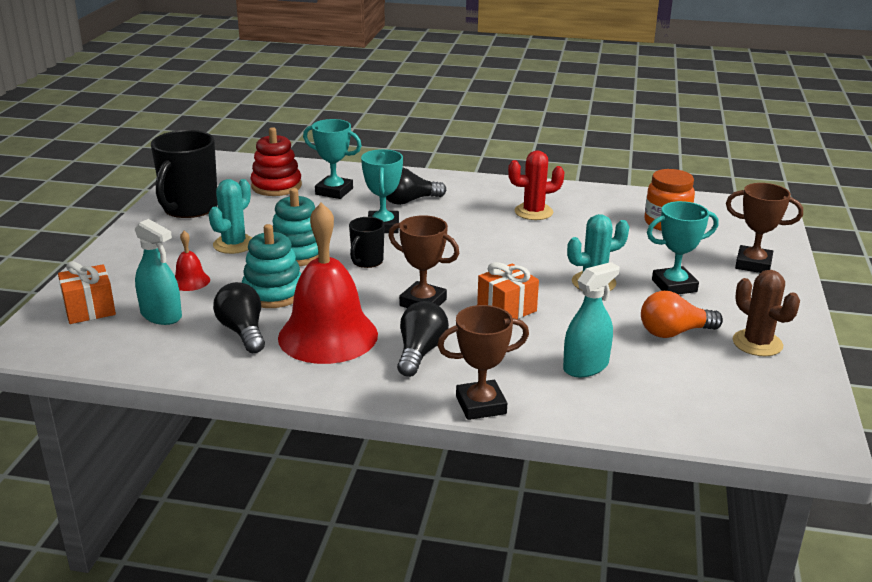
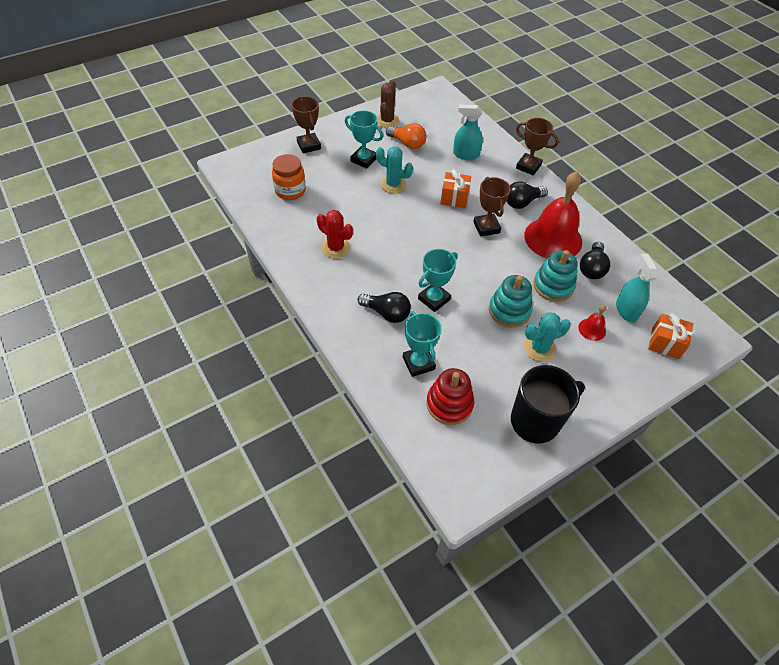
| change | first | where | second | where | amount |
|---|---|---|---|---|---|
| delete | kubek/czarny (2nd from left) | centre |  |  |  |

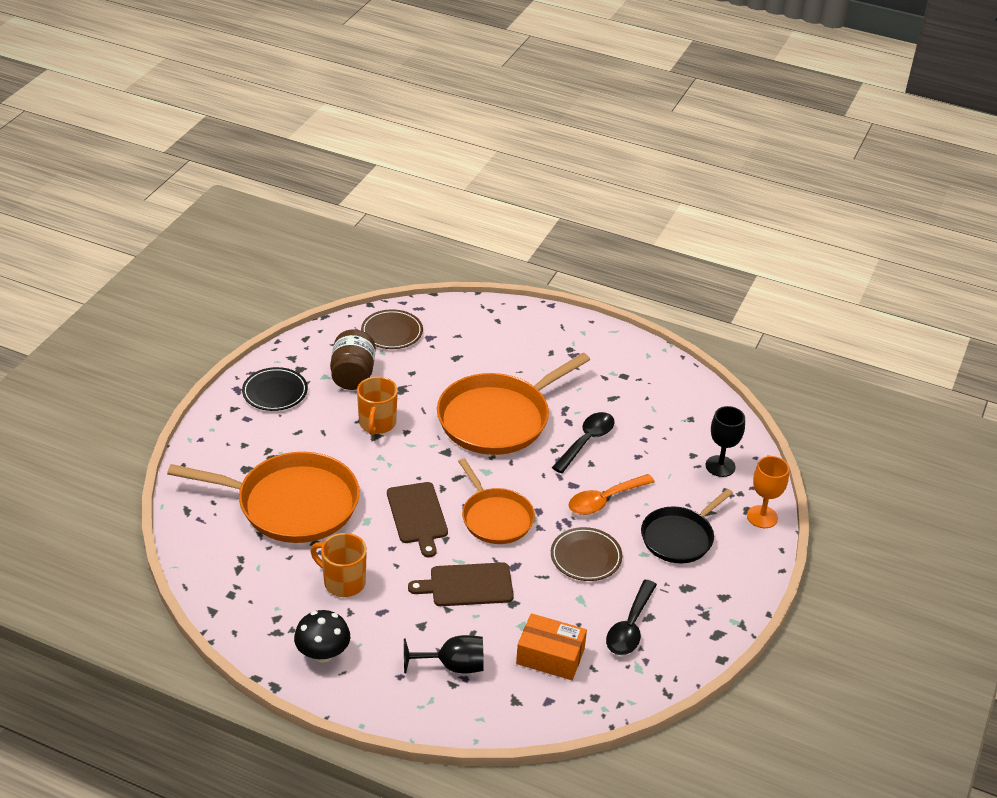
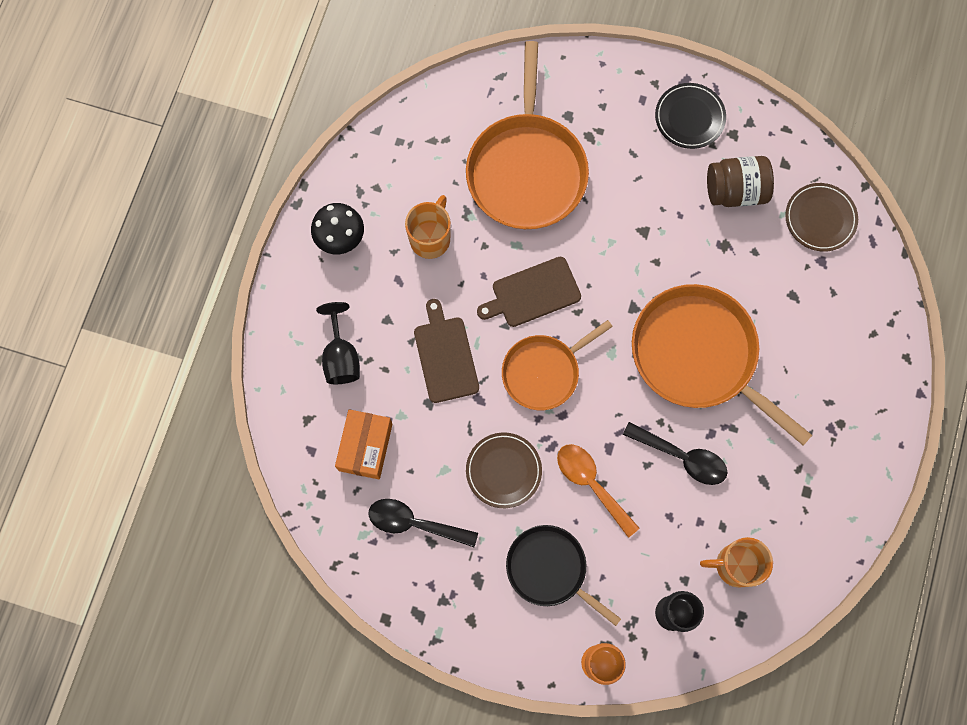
| change | first | where | second | where | amount |
|---|---|---|---|---|---|
| move | kubek/pomarańczowy (2nd from left) | centre |  | bottom right |  |

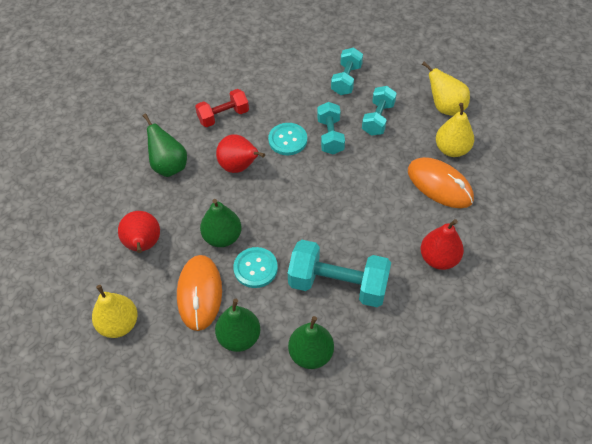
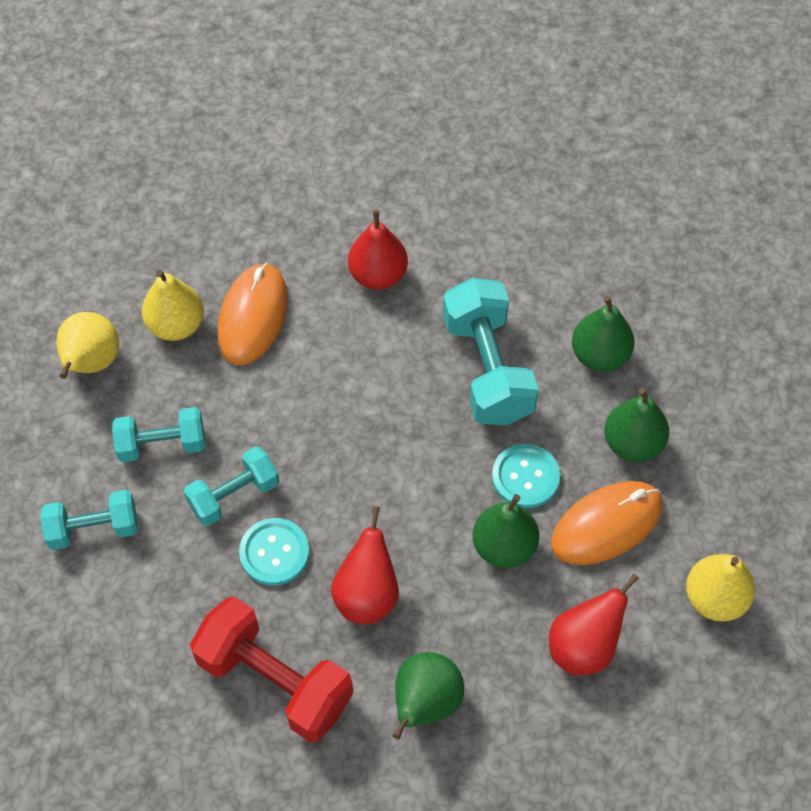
| change | first | where | second | where | amount |
|---|---|---|---|---|---|
| resize | hantel/czerwony | top centre |  | bottom centre | x1.63 |

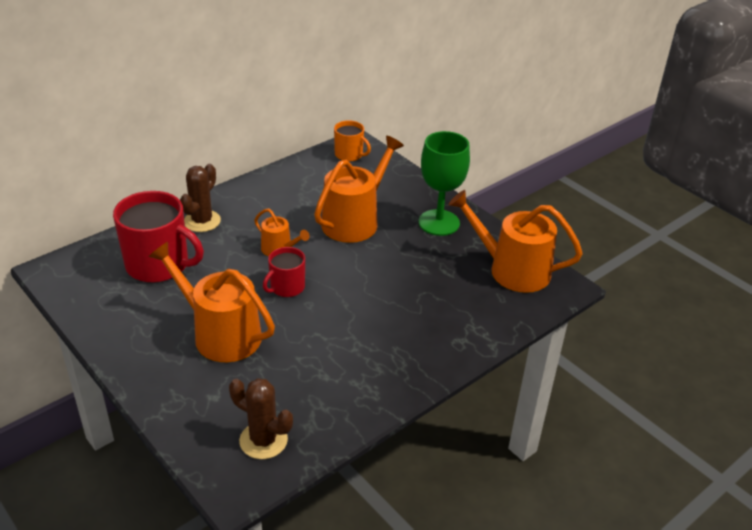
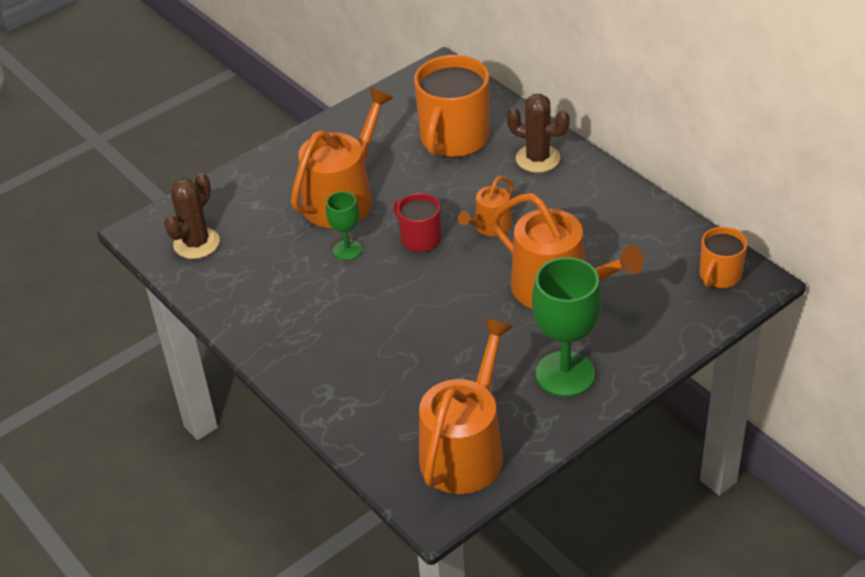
| change | first | where | second | where | amount |
|---|---|---|---|---|---|
| recolor | kubek/czerwony (1st from left) | middle left | kubek/pomarańczowy (1st from left) | top centre |  |
| insert |  |  | kielich/zielony (1st from left) | centre |  |

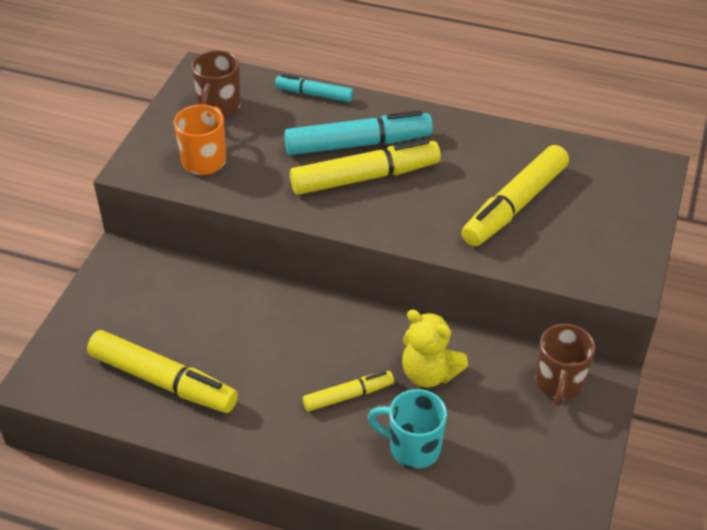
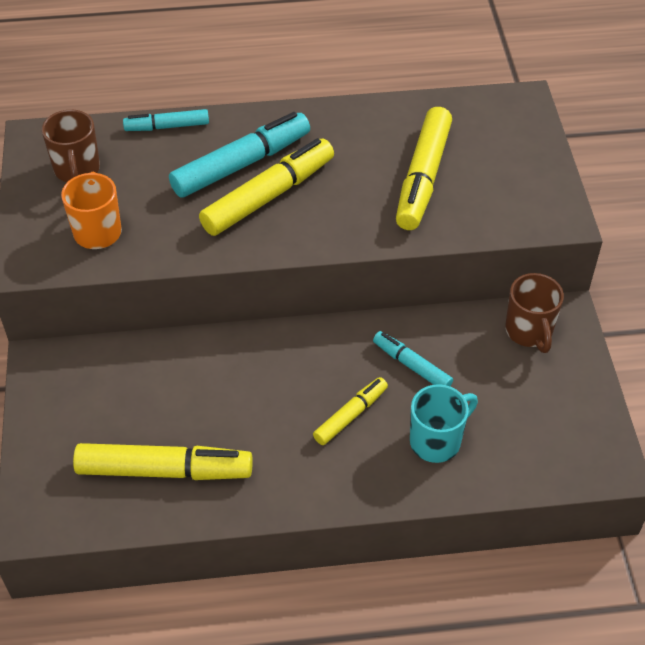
| change | first | where | second | where | amount |
|---|---|---|---|---|---|
| replace | miś/żółty | centre | flamaster/turkusowy (3rd from left) | centre |  |
| rotate | kubek/turkusowy | bottom centre |  | middle right | 150 degrees clockwise |

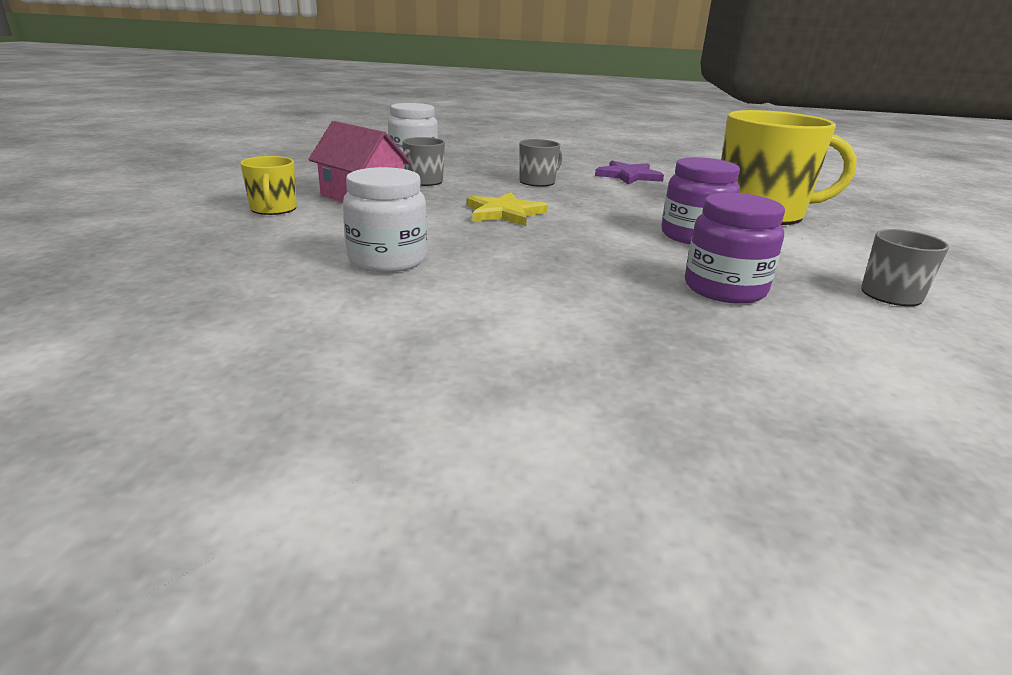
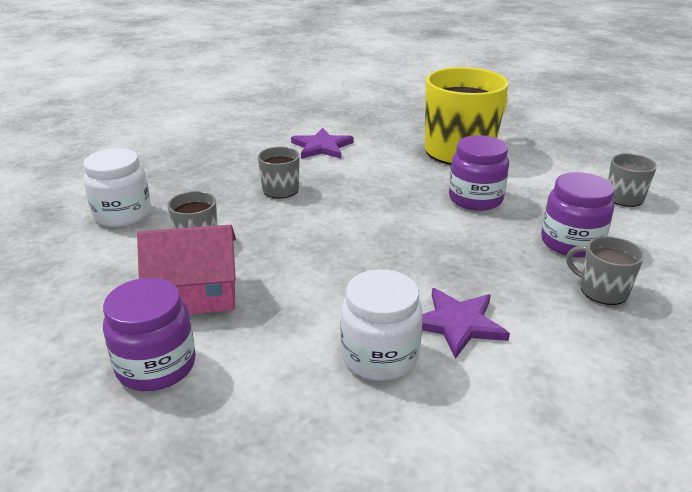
| change | first | where | second | where | amount |
|---|---|---|---|---|---|
| replace | kubek/żółty (1st from left) | top left | słoik/fioletowy (1st from left) | bottom left |  |
| delete | gwiazda/żółty | top centre |  |  |  |
| insert |  |  | kubek/szary (3rd from left) | middle right |  |
| insert |  |  | gwiazda/fioletowy (2nd from left) | middle right |  |

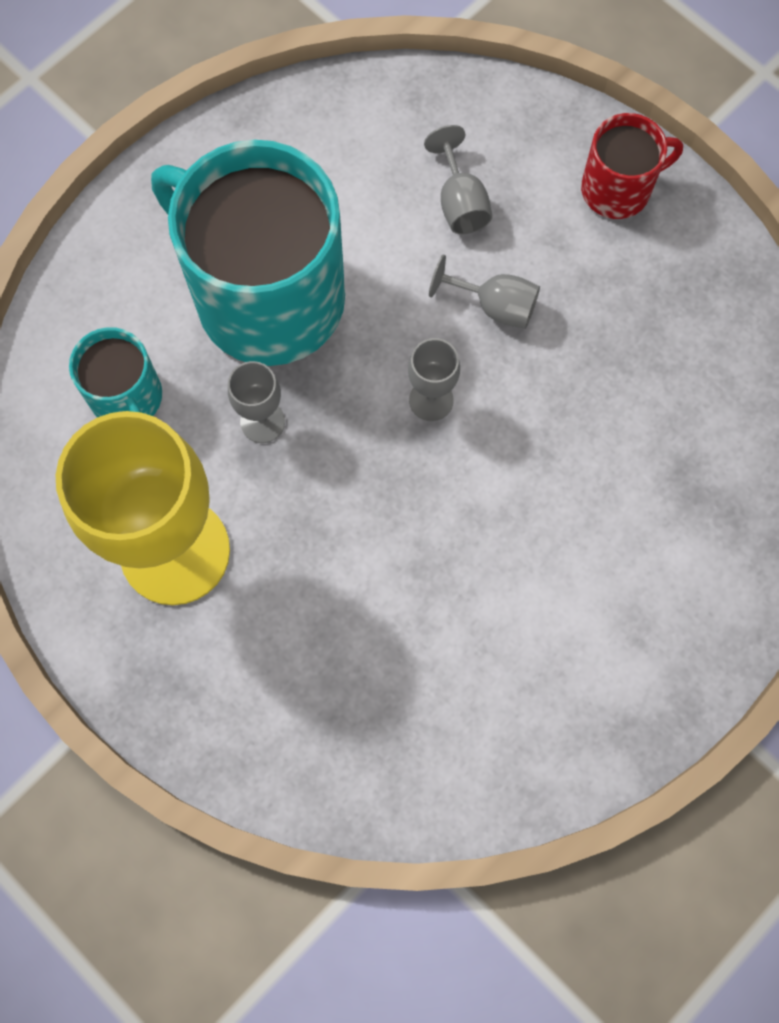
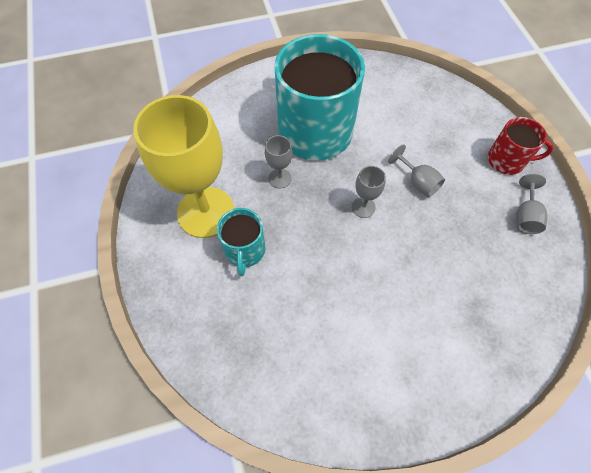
| change | first | where | second | where | amount |
|---|---|---|---|---|---|
| move | kielich/szary (3rd from left in the first image) | top centre | kielich/szary (4th from left) | middle right |  |
| move | kubek/turkusowy (1st from left) | middle left |  | centre |  |

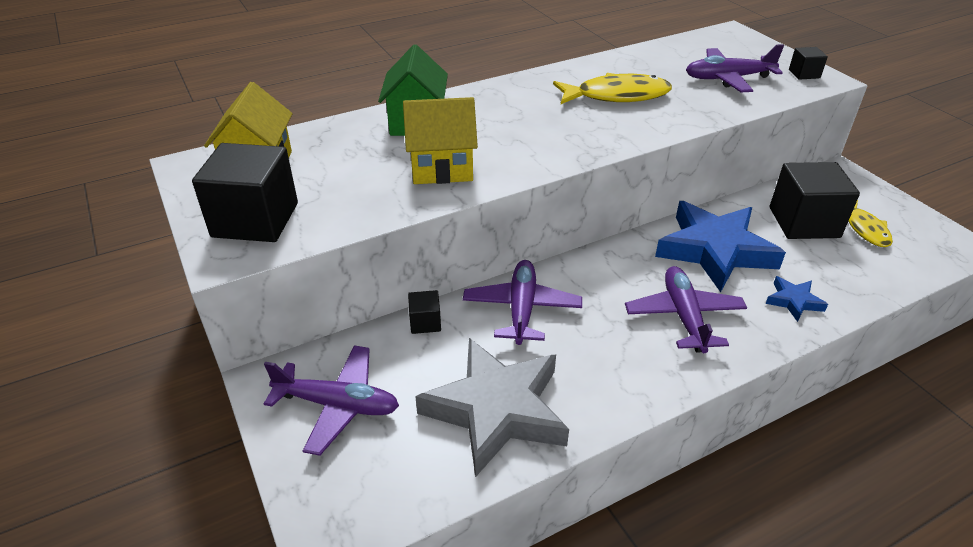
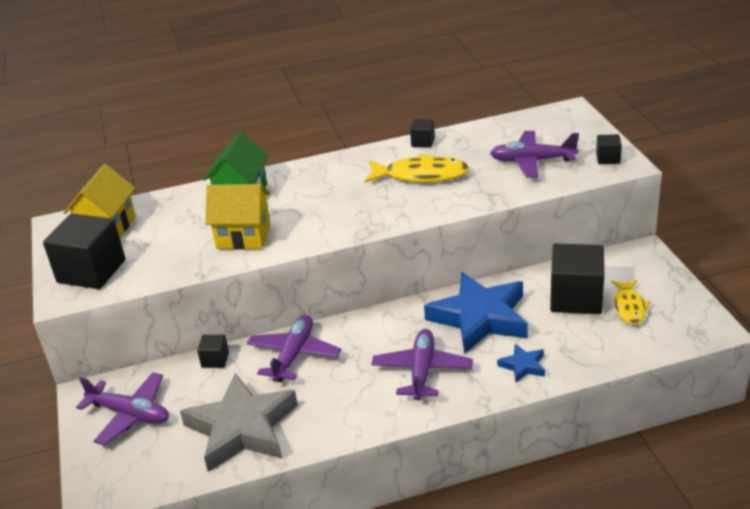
| change | first | where | second | where | amount |
|---|---|---|---|---|---|
| insert |  |  | sześcian/czarny (3rd from left) | top centre |  |

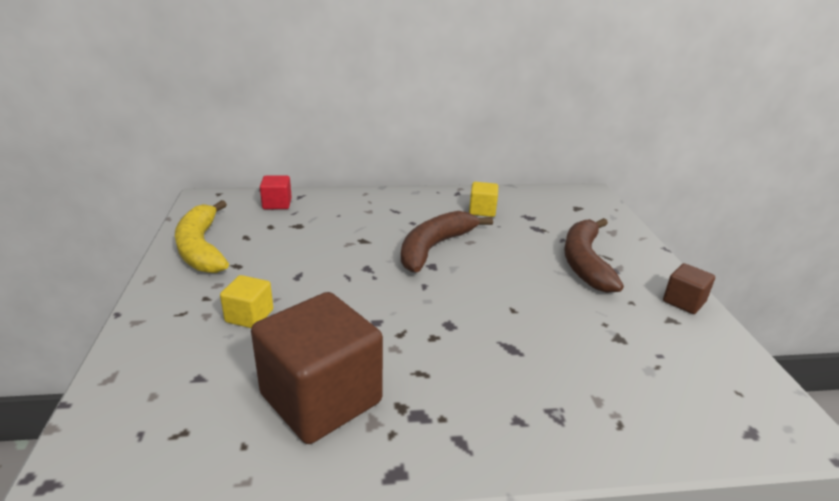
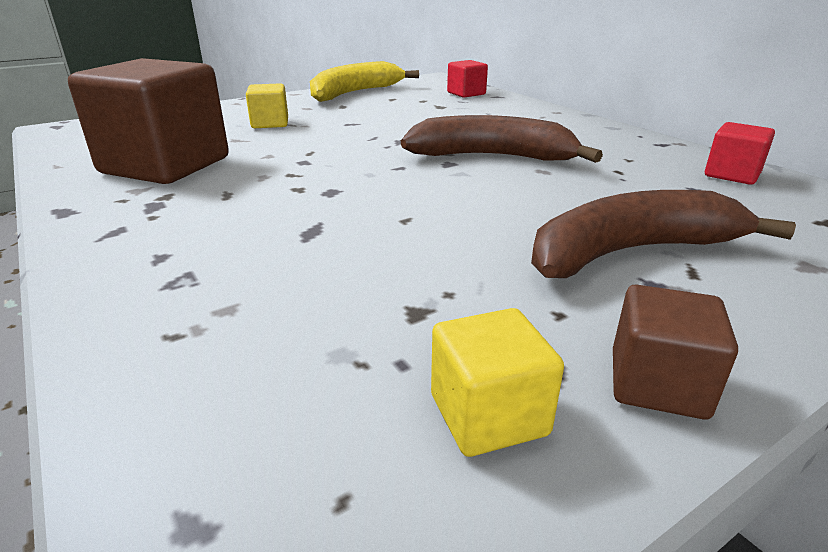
| change | first | where | second | where | amount |
|---|---|---|---|---|---|
| move | sześcian/żółty (2nd from left) | centre |  | bottom centre |  |
| insert |  |  | sześcian/czerwony (2nd from left) | top right |  |

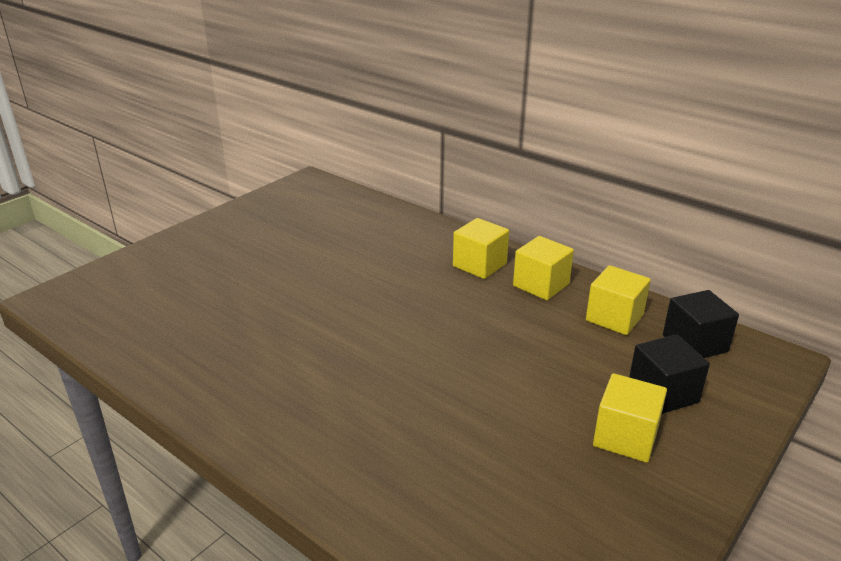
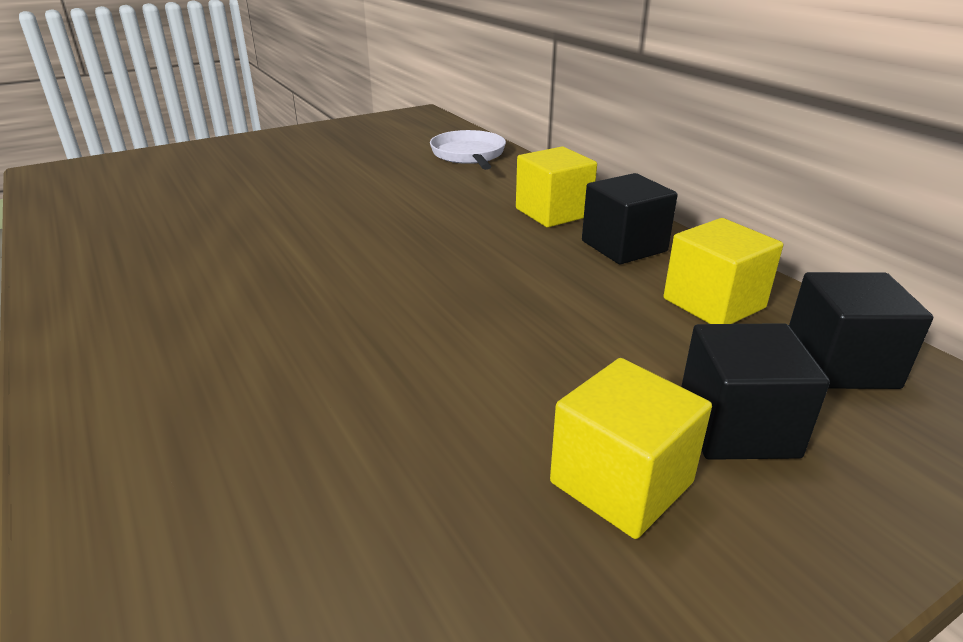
| change | first | where | second | where | amount |
|---|---|---|---|---|---|
| recolor | sześcian/żółty (2nd from left) | centre | sześcian/czarny (1st from left) | centre |  |
| insert |  |  | patelnia/biały | top centre |  |

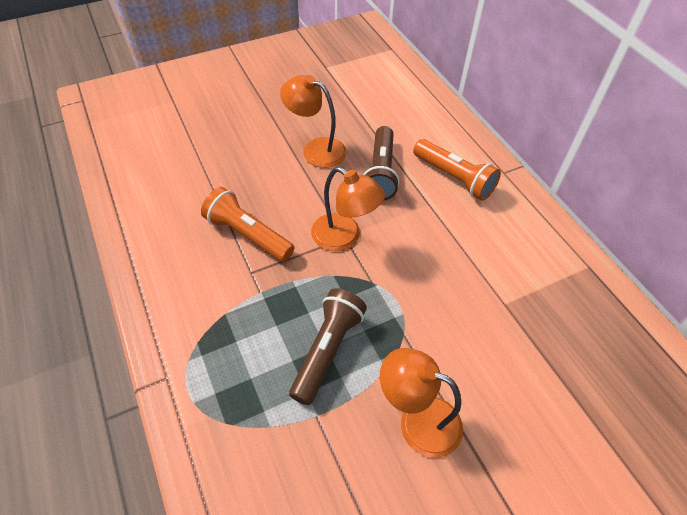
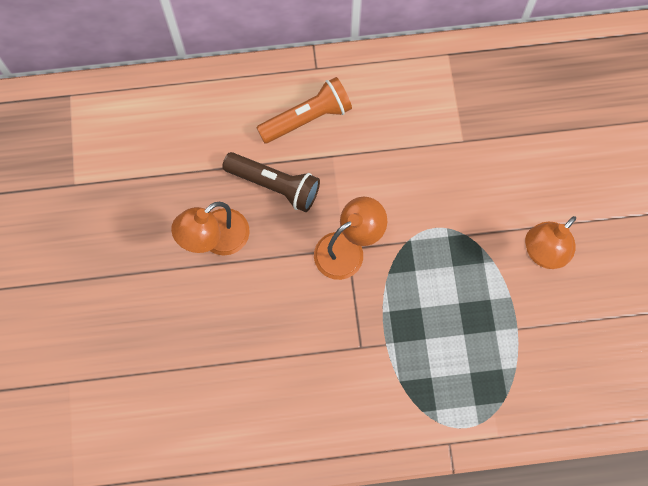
| change | first | where | second | where | amount |
|---|---|---|---|---|---|
| delete | latarka/pomarańczowy (1st from left) | centre |  |  |  |
| delete | latarka/brązowy (1st from left) | bottom centre |  |  |  |

